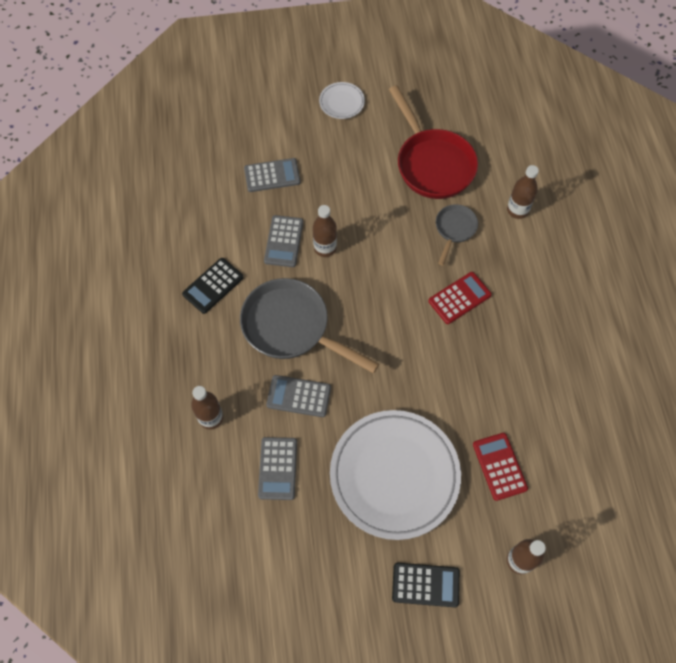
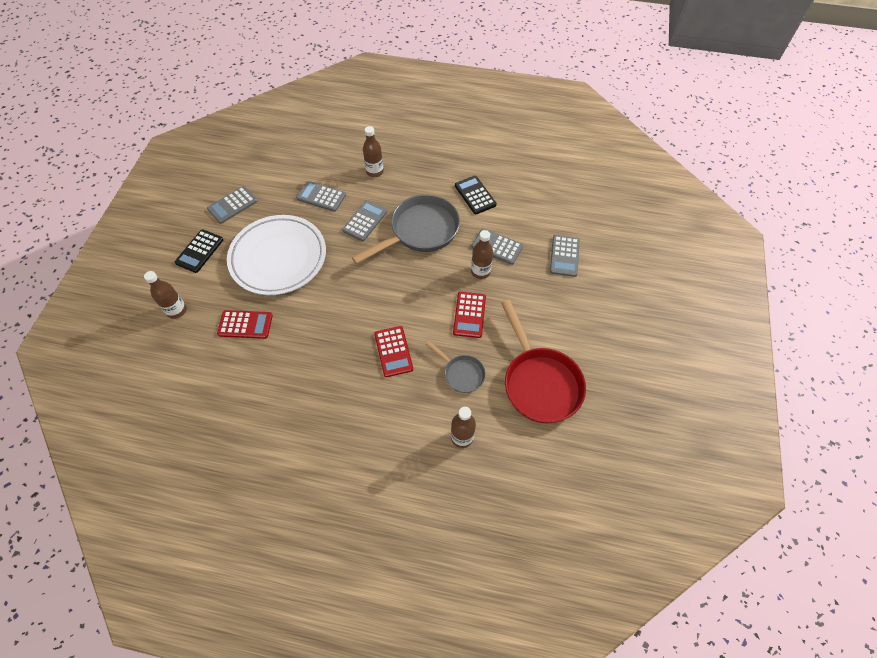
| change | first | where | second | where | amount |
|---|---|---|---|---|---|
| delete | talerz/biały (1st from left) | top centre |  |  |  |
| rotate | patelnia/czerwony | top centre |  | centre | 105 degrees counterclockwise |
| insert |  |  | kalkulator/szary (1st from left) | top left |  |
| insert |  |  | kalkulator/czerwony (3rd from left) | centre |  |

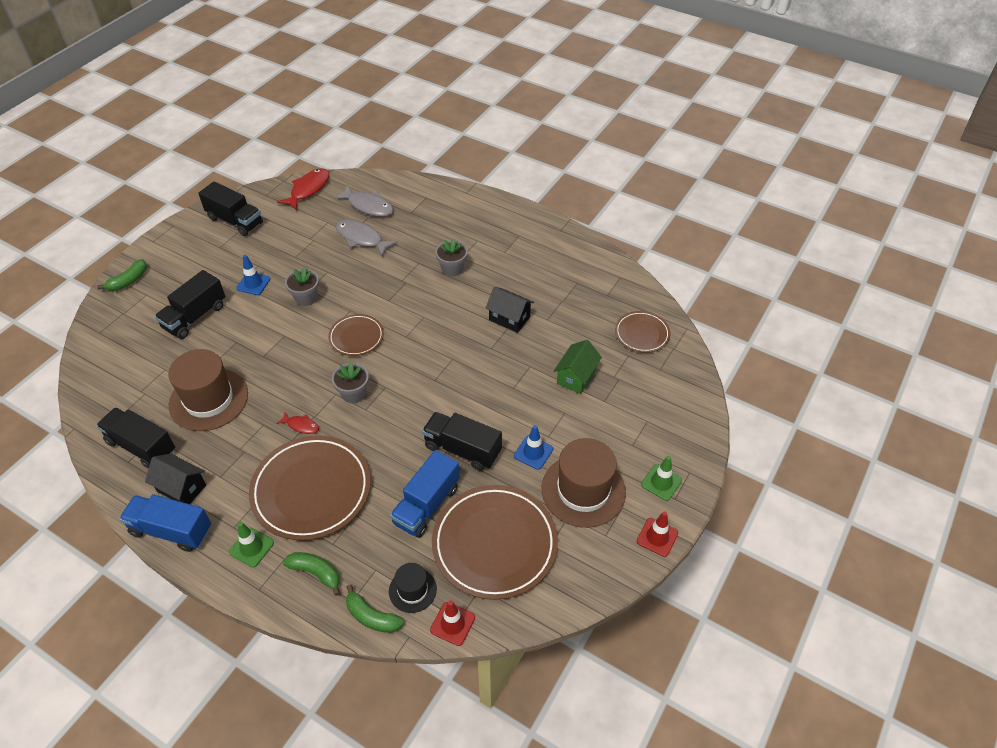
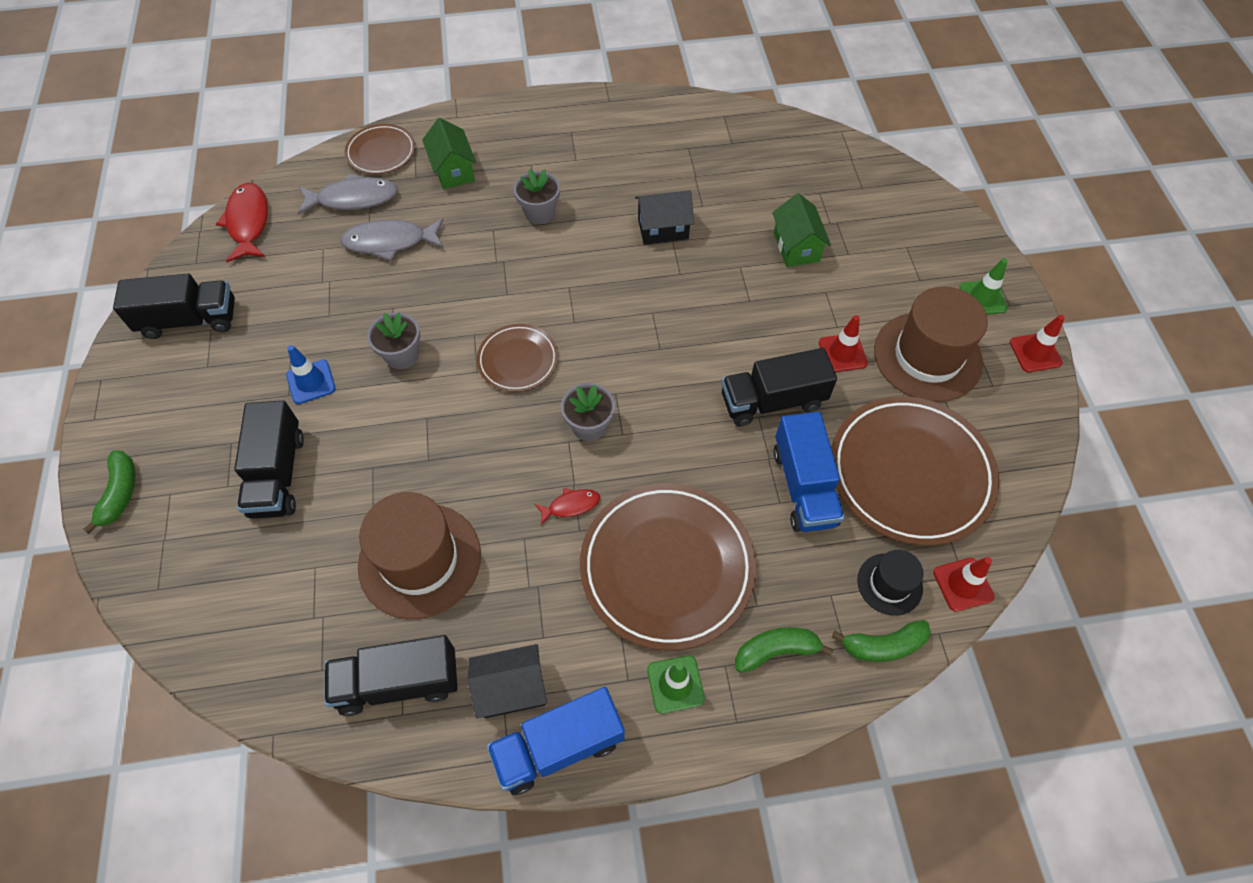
| change | first | where | second | where | amount |
|---|---|---|---|---|---|
| move | talerz/brązowy (4th from left in the first image) | centre | talerz/brązowy (1st from left) | top left |  |
| recolor | pachołek/niebieski (2nd from left) | centre | pachołek/czerwony (1st from left) | middle right |  |
| insert |  |  | domek/zielony (1st from left) | top centre |  |

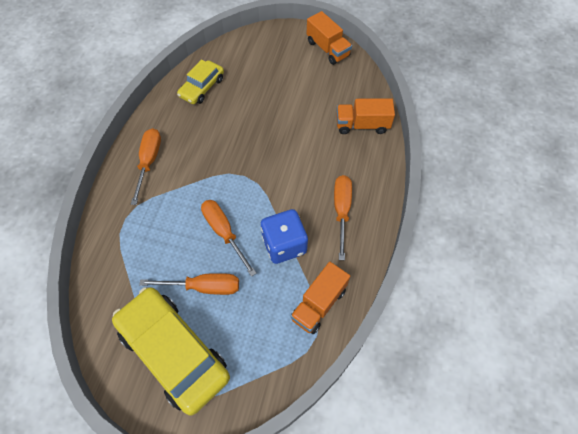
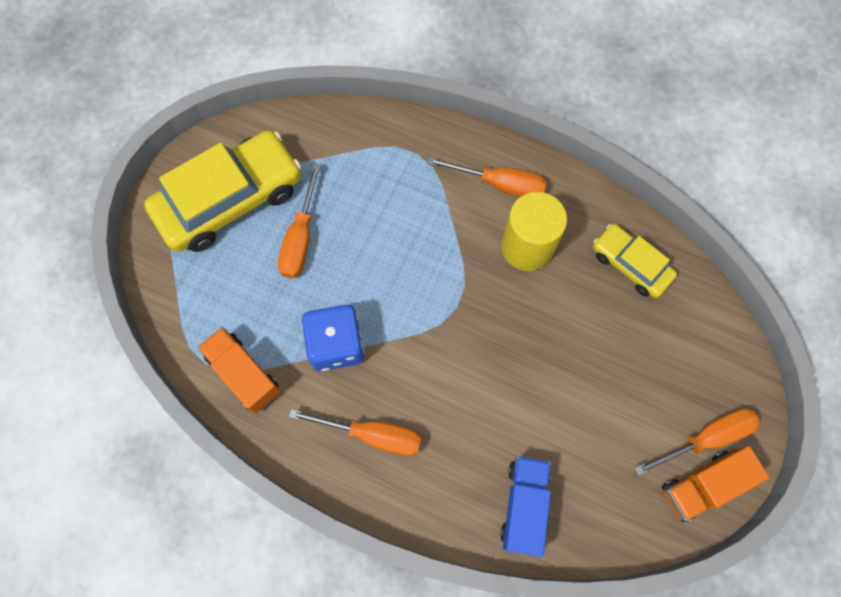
| change | first | where | second | where | amount |
|---|---|---|---|---|---|
| recolor | ciężarówka/pomarańczowy (3rd from left) | top centre | ciężarówka/niebieski | bottom centre |  |
| move | śrubokręt/pomarańczowy (3rd from left in the first image) | centre | śrubokręt/pomarańczowy (4th from left) | bottom right |  |
| insert |  |  | walec/żółty | centre |  |

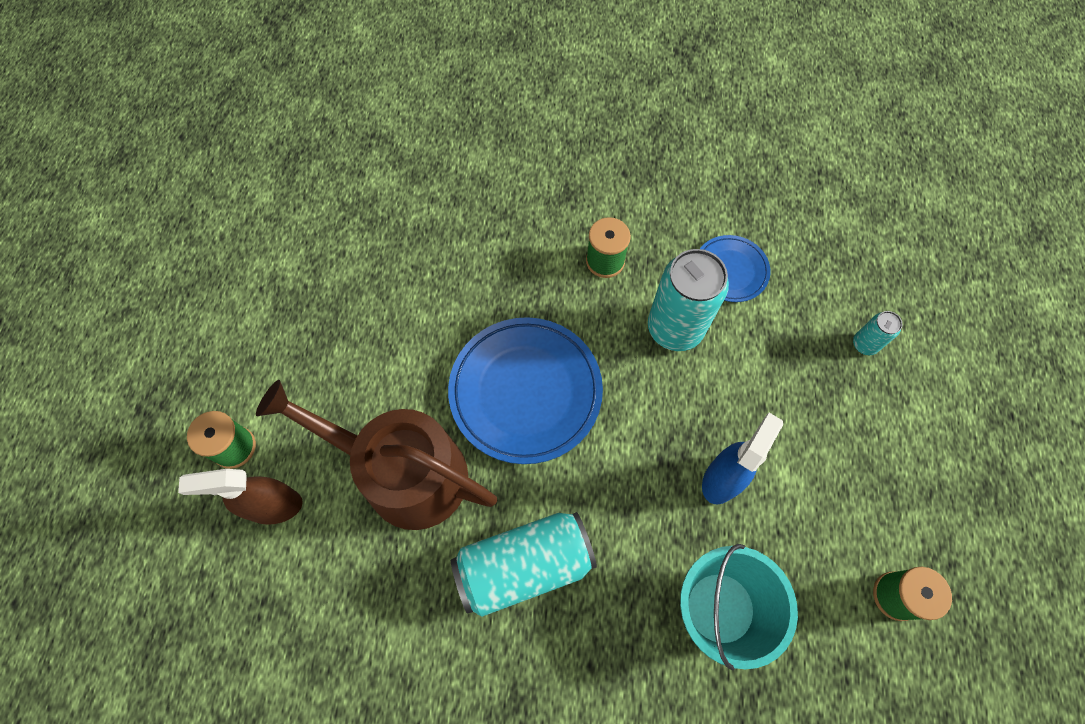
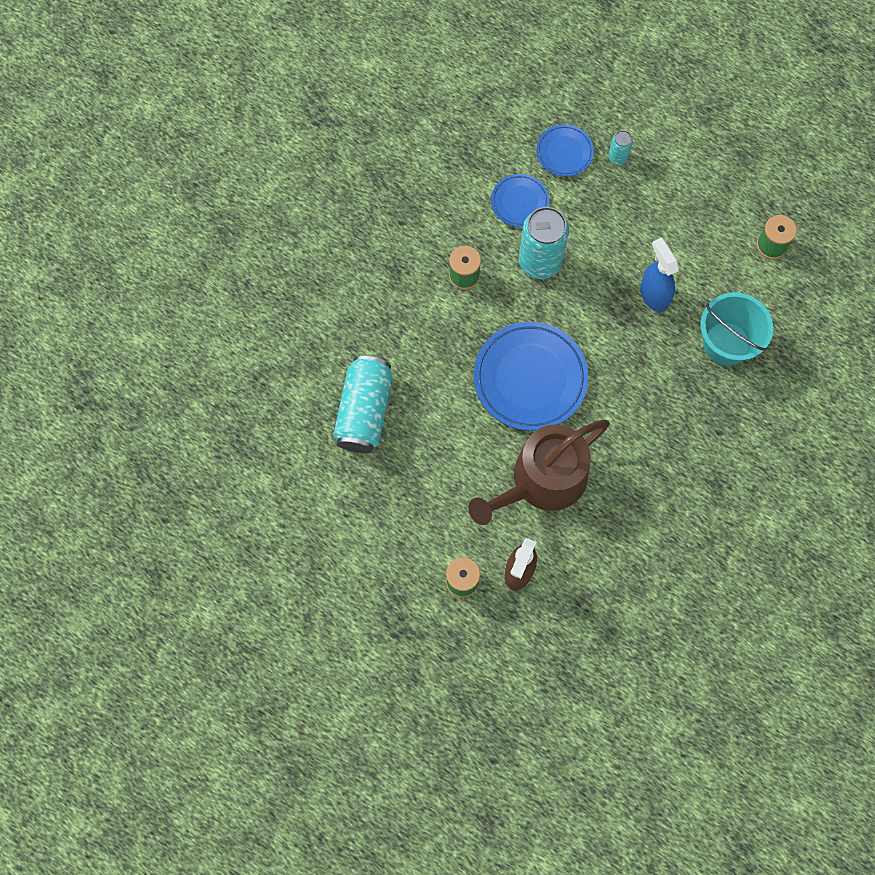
| change | first | where | second | where | amount |
|---|---|---|---|---|---|
| move | puszka/turkusowy (1st from left) | bottom centre |  | centre |  |
| insert |  |  | talerz/niebieski (3rd from left) | top centre |  |

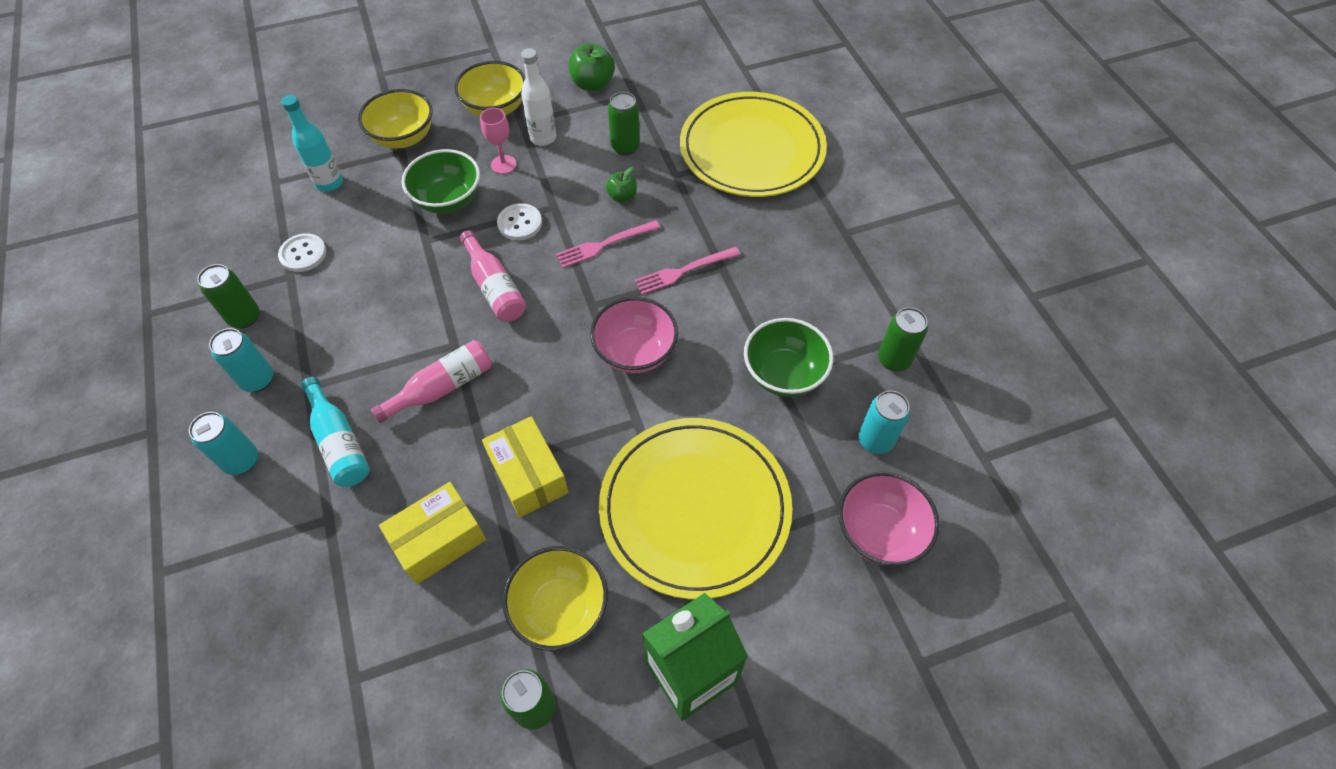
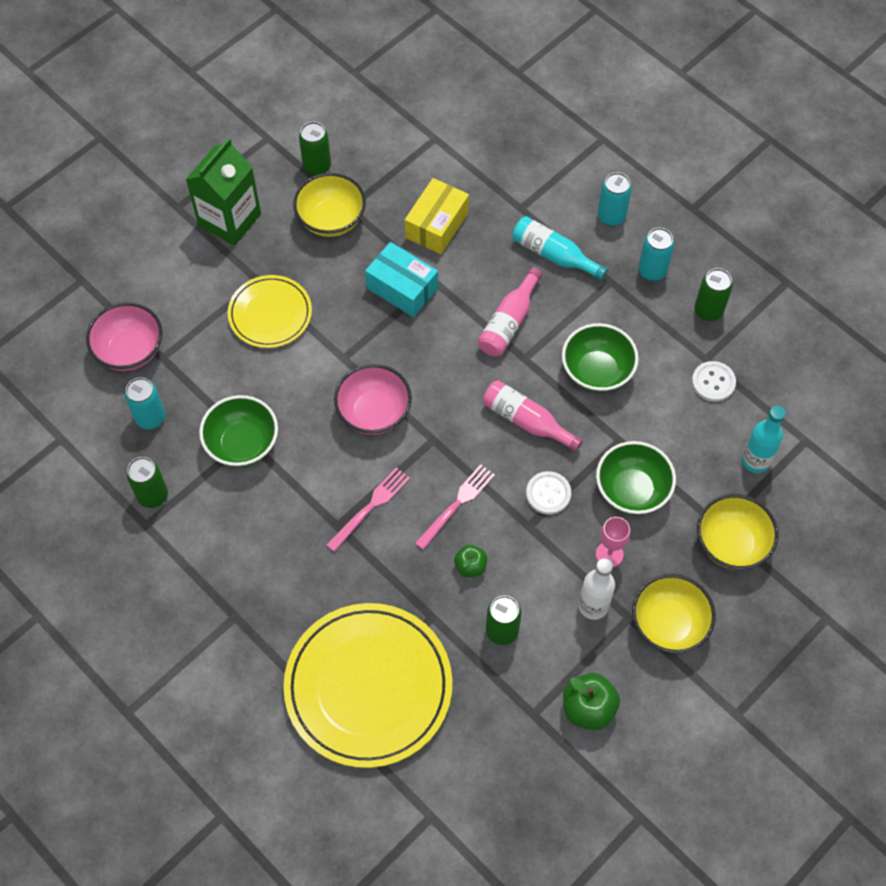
| change | first | where | second | where | amount |
|---|---|---|---|---|---|
| recolor | pudełko/żółty (2nd from left) | centre | pudełko/turkusowy | top centre |  |
| resize | talerz/żółty (1st from left) | centre |  | middle left | x0.57 |
| insert |  |  | miska/zielony (2nd from left) | middle right |  |

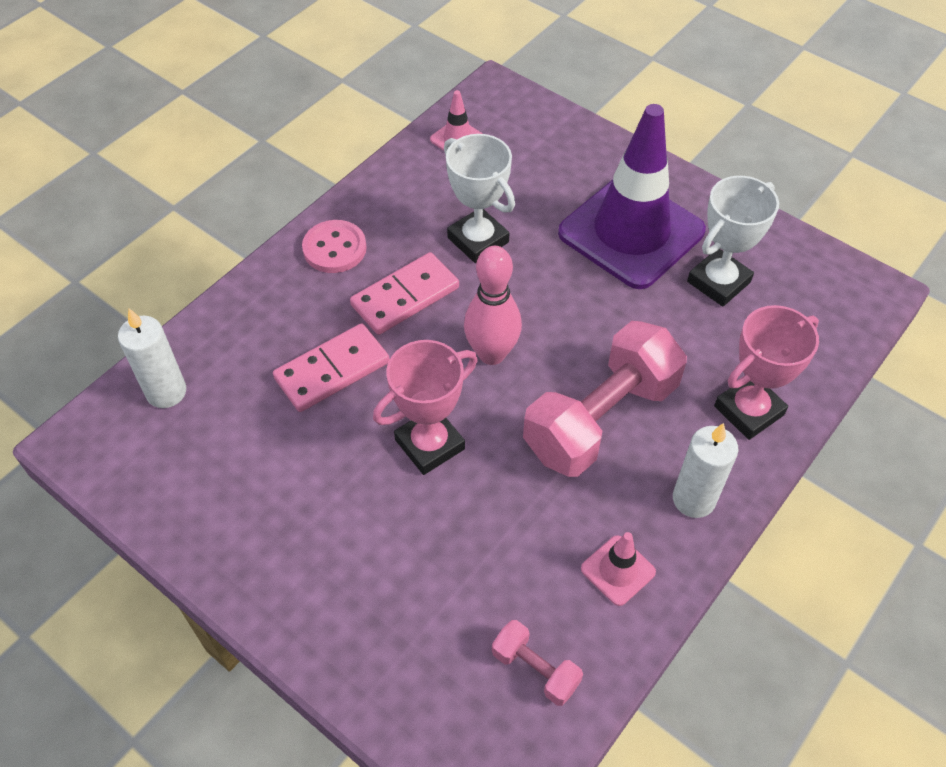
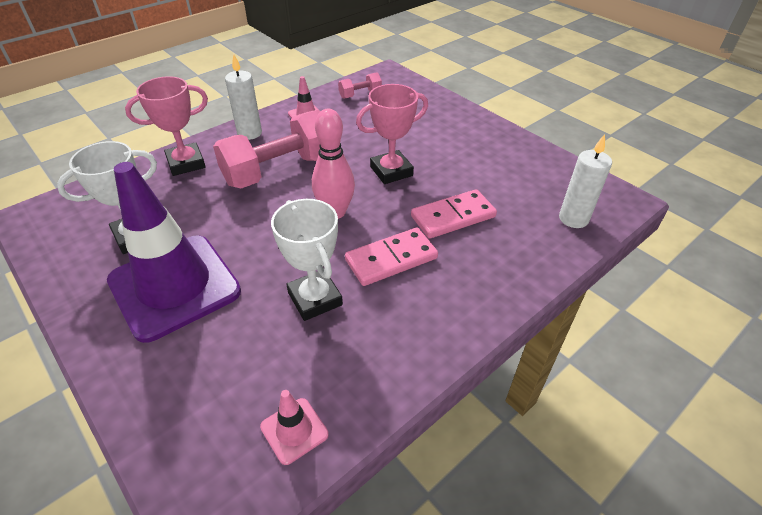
| change | first | where | second | where | amount |
|---|---|---|---|---|---|
| delete | guzik/różowy | top centre |  |  |  |
| rotate | hantel/różowy (1st from left in the first image) | bottom centre | hantel/różowy (2nd from left) | top centre | 75 degrees counterclockwise |

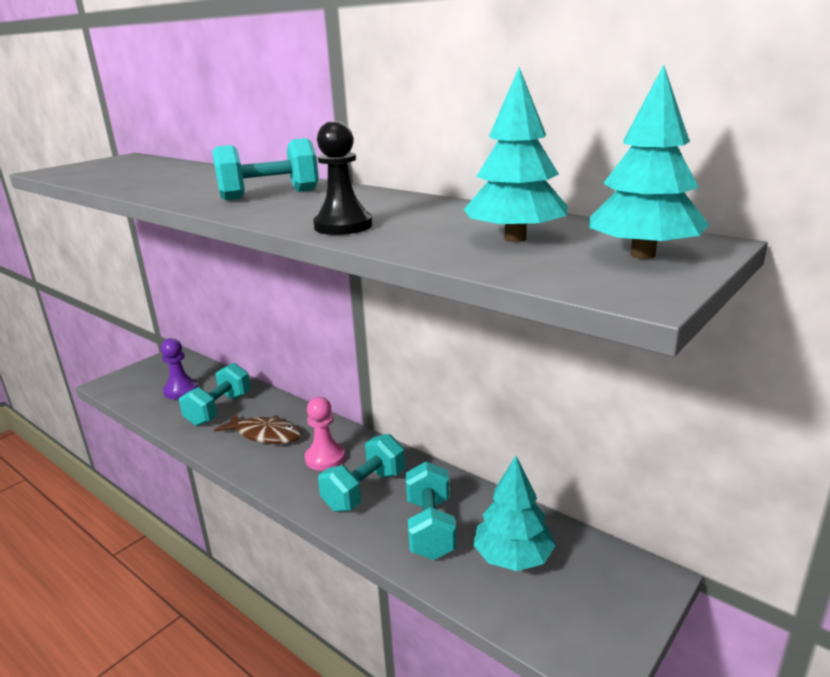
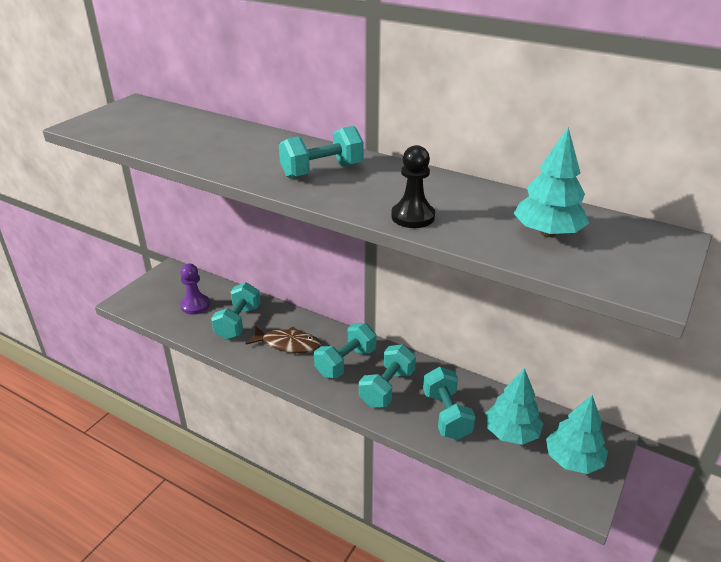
| change | first | where | second | where | amount |
|---|---|---|---|---|---|
| move | drzewko/turkusowy (3rd from left) | top right |  | bottom right |  |
| replace | pionek/różowy | centre | hantel/turkusowy (3rd from left) | centre |  |

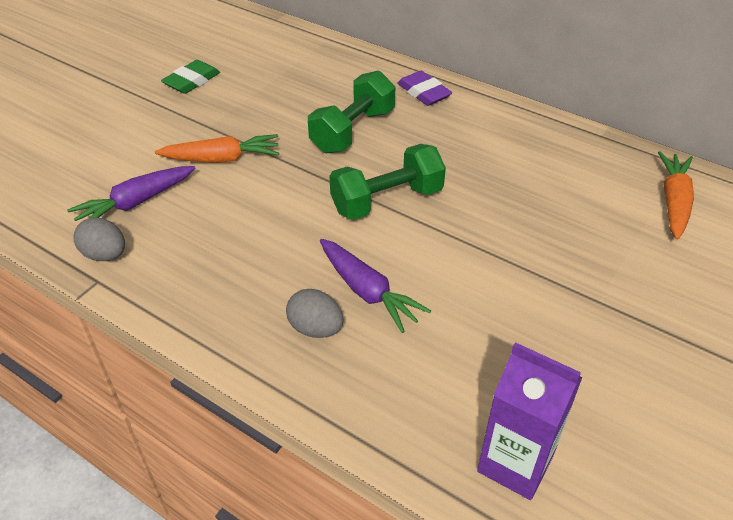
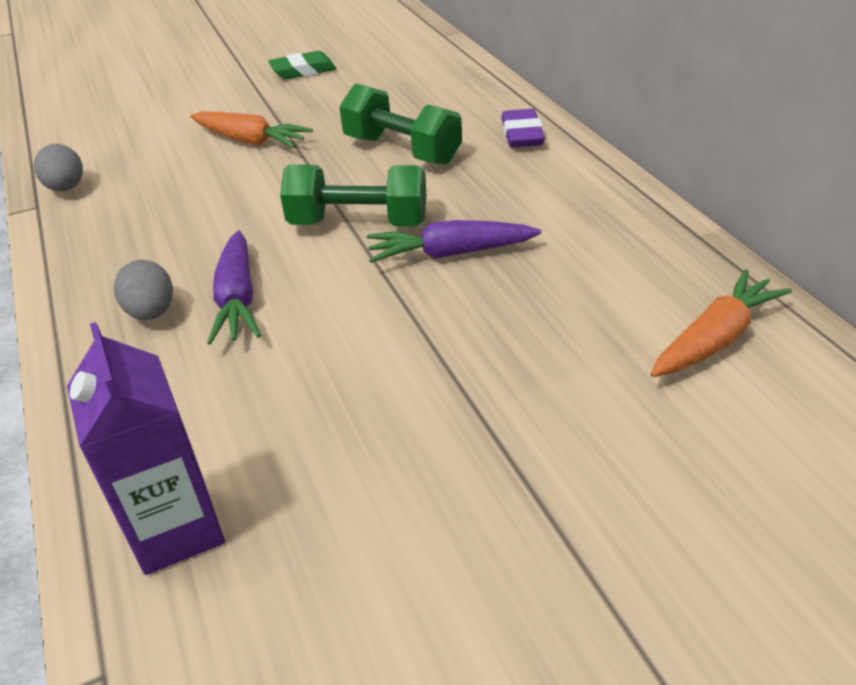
| change | first | where | second | where | amount |
|---|---|---|---|---|---|
| rotate | hantel/zielony (1st from left in the first image) | top centre | hantel/zielony (2nd from left) | top centre | 60 degrees clockwise |
| move | marchewka/fioletowy (1st from left in the first image) | middle left | marchewka/fioletowy (2nd from left) | centre |  |

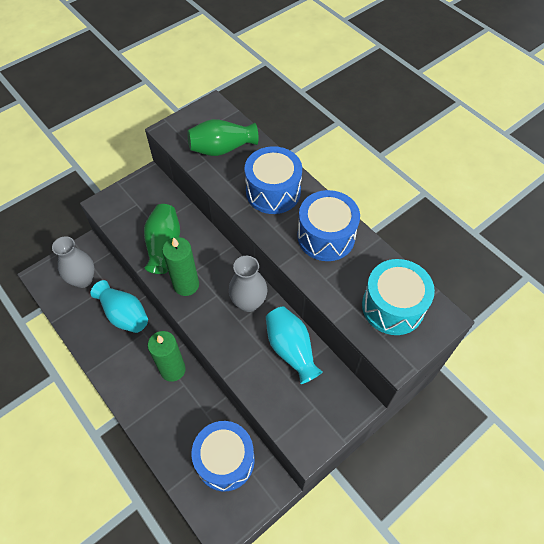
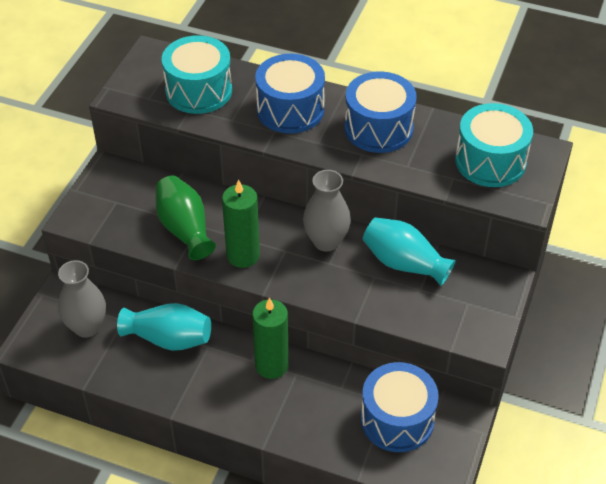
| change | first | where | second | where | amount |
|---|---|---|---|---|---|
| replace | wazon/zielony (2nd from left) | top centre | bęben/turkusowy (1st from left) | top left |  |

